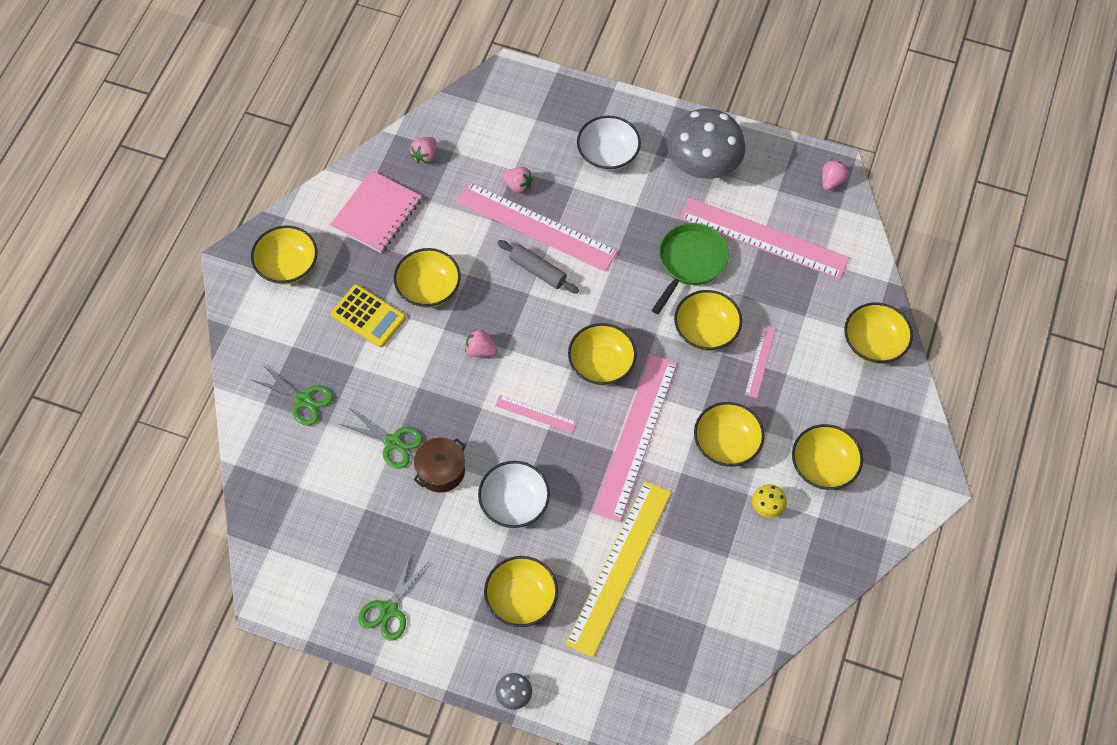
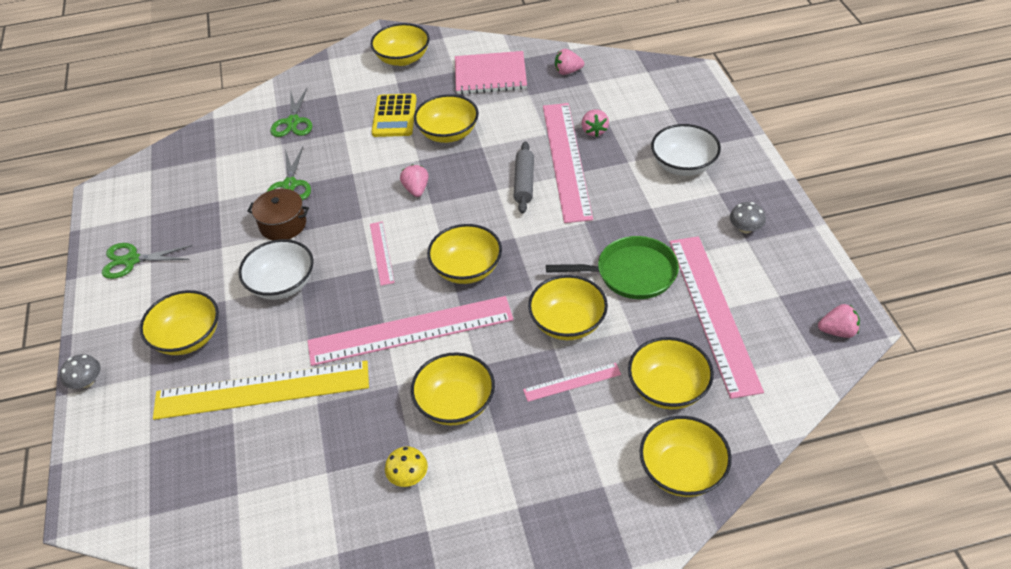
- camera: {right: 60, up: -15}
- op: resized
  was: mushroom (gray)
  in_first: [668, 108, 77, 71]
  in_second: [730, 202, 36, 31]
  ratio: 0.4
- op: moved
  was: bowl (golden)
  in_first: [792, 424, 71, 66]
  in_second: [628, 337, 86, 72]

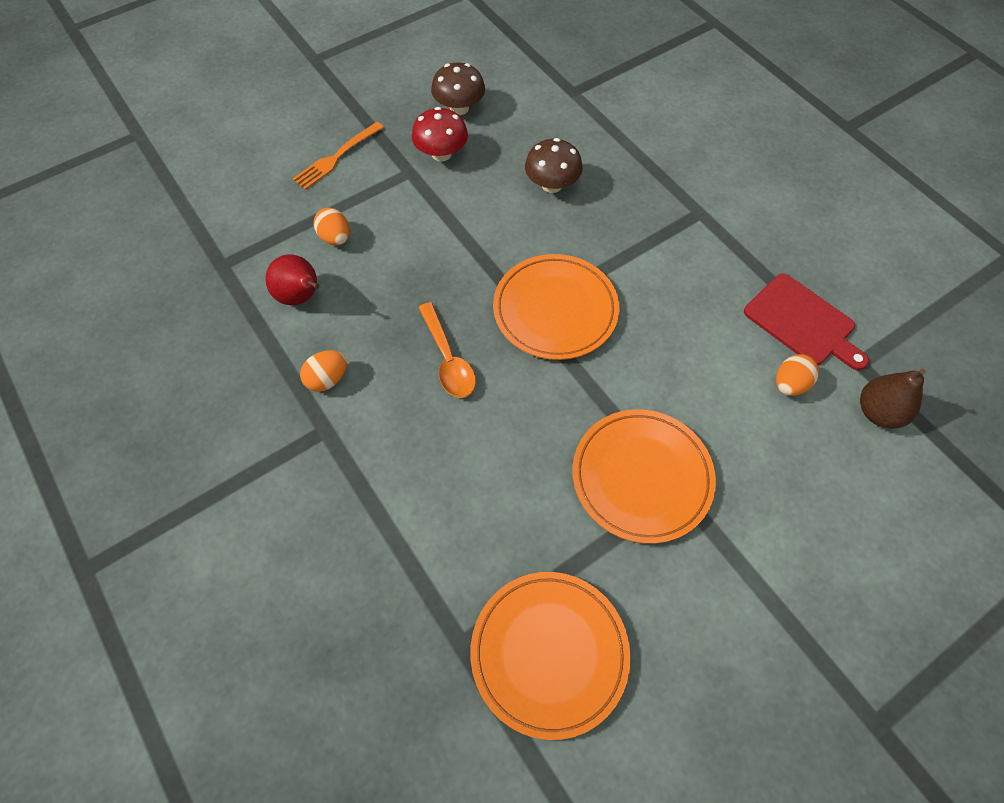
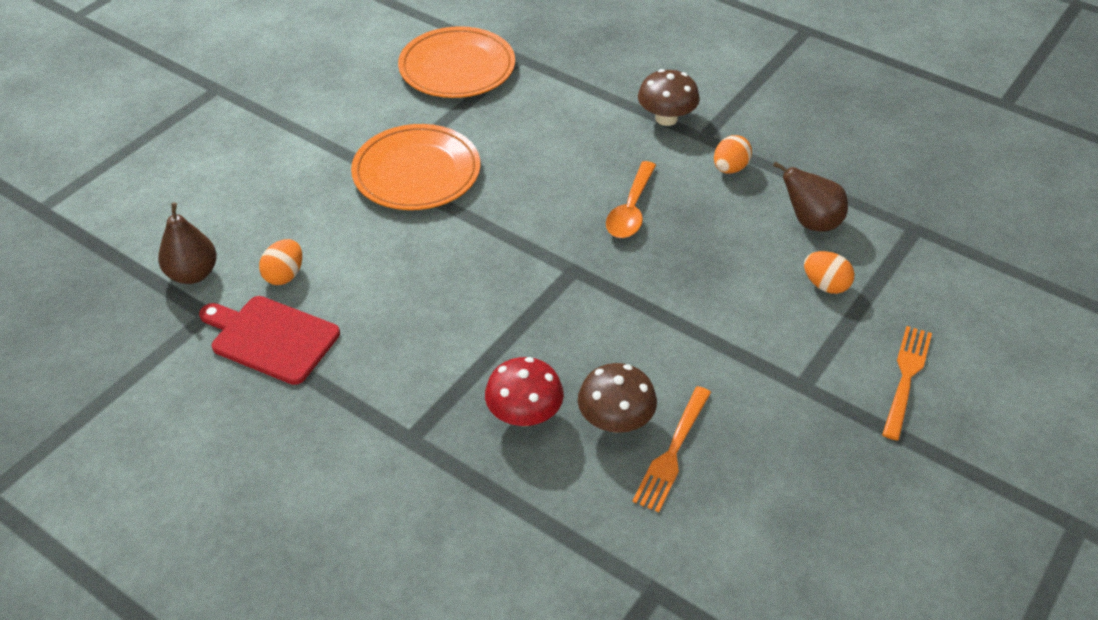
- camera: {right: 160, up: -15}
- op: moved
  was: mushroom (dark brown)
  in_first: [431, 62, 54, 53]
  in_second: [638, 69, 62, 57]
- op: moved
  was: mushroom (scarlet)
  in_first: [412, 107, 56, 55]
  in_second: [485, 357, 79, 69]
- op: removed
  was: dinner plate (orange-coloured)
  in_first: [493, 254, 126, 106]
- op: recoloured
  was: toy pear (scarlet)
  now: toy pear (dark brown)
  in_first: [265, 255, 54, 50]
  in_second: [773, 162, 75, 69]
- op: turned
  was: teaspoon (orange-coloured)
  in_first: [418, 302, 58, 96]
  in_second: [606, 161, 50, 77]
  clockwise: -120
- op: added
  now: fork (orange-coloured)
  in_second: [632, 386, 79, 126]

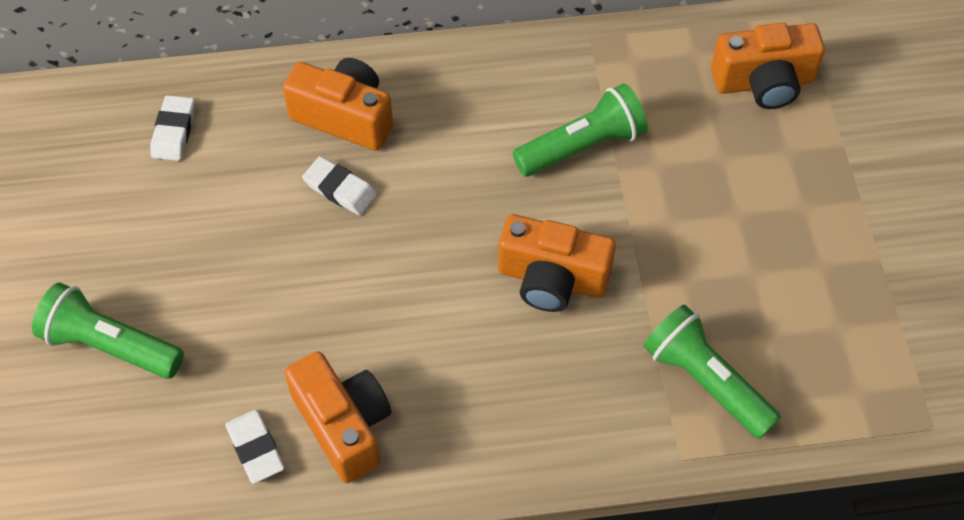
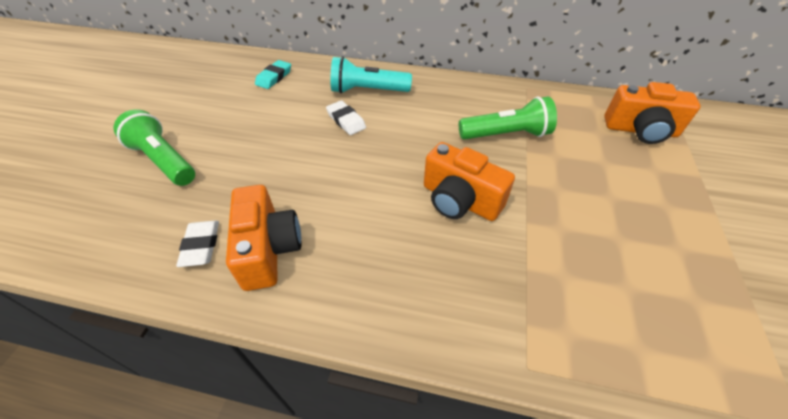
- camera: {right: 20, up: -10}
- op: replaced
  was: compact camera (orange-coloured)
  now: pocket torch (aqua)
  in_first: [283, 58, 110, 93]
  in_second: [330, 56, 82, 37]
- op: recoloured
  was: eraser (snow-white)
  now: eraser (aqua)
  in_first: [151, 95, 44, 66]
  in_second: [255, 60, 36, 29]
- op: removed
  was: pocket torch (leaf-green)
  in_first: [643, 304, 138, 135]

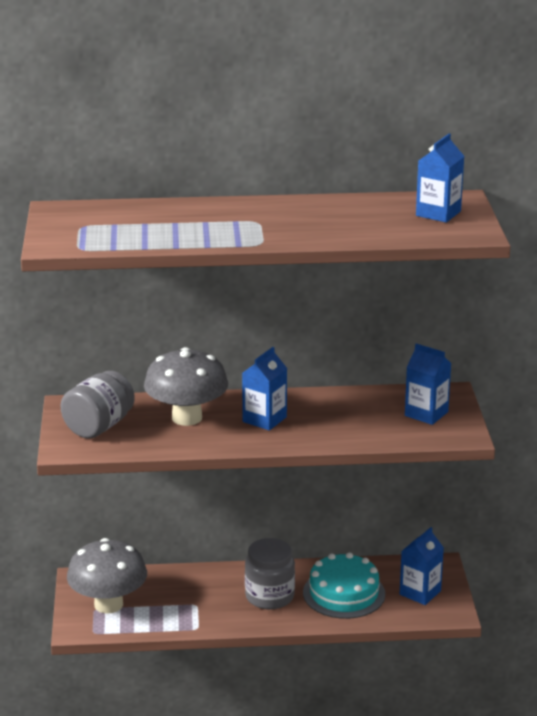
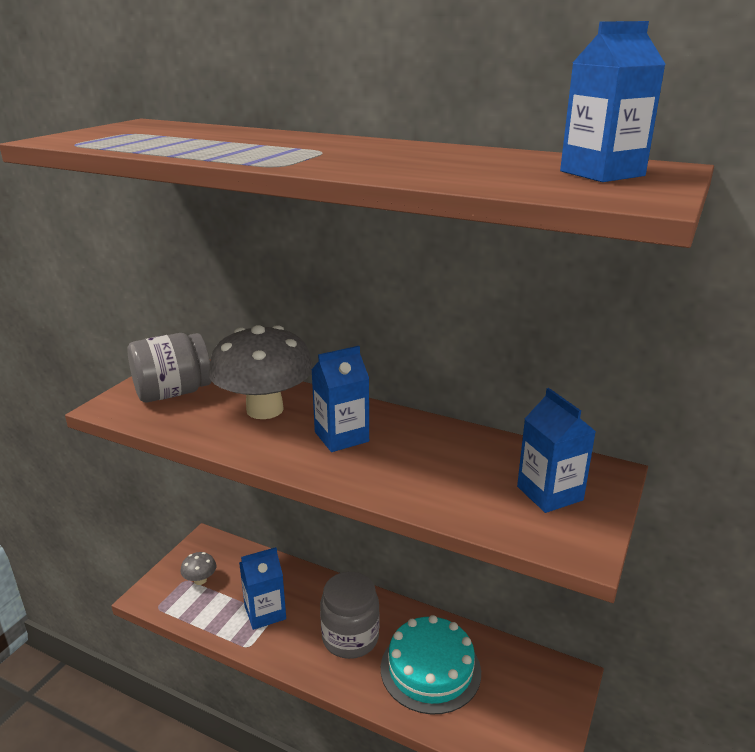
- camera: {right: 30, up: 0}
- op: moved
  was: juice carton (cobalt)
  in_first: [400, 527, 44, 78]
  in_second: [239, 547, 47, 83]
- op: resized
  was: mushroom (gray)
  in_first: [67, 538, 80, 76]
  in_second: [181, 552, 35, 33]
  ratio: 0.42

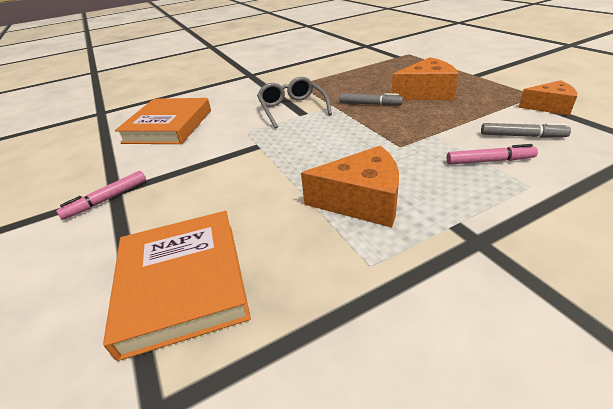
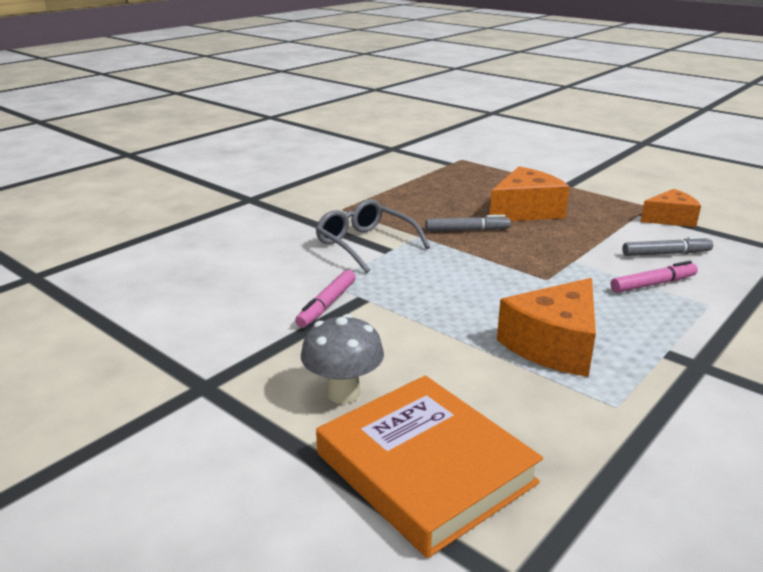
- camera: {right: -25, up: -10}
- op: removed
  was: hardback (orange-coloured)
  in_first: [115, 98, 96, 46]
- op: turned
  was: cheese wedge (orange-coloured)
  in_first: [301, 146, 98, 82]
  in_second: [497, 278, 99, 99]
  clockwise: 150
- op: moved
  was: marker (rose-pink)
  in_first: [56, 171, 90, 49]
  in_second: [295, 270, 61, 58]
- op: added
  now: mushroom (gray)
  in_second: [301, 314, 83, 90]

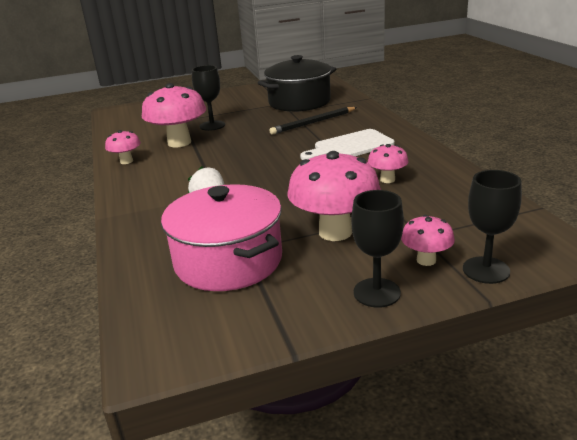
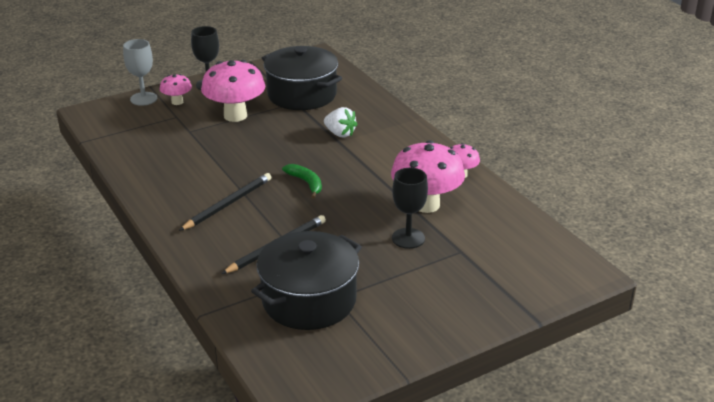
- camera: {right: 165, up: 5}
- op: replaced
  was: cutting board (snow-white)
  now: lead pencil (ebony)
  in_first: [300, 129, 95, 31]
  in_second: [179, 173, 92, 58]
- op: removed
  was: mushroom (rose-pink)
  in_first: [368, 144, 41, 39]
- op: recoloured
  was: chalice (ebony)
  now: chalice (gray)
  in_first: [463, 170, 59, 114]
  in_second: [123, 39, 34, 67]
- op: recoloured
  was: cooking pot (rose-pink)
  now: cooking pot (ebony)
  in_first: [161, 184, 121, 107]
  in_second: [262, 46, 80, 64]
- op: added
  now: toy banana (leaf-green)
  in_second: [282, 164, 40, 35]

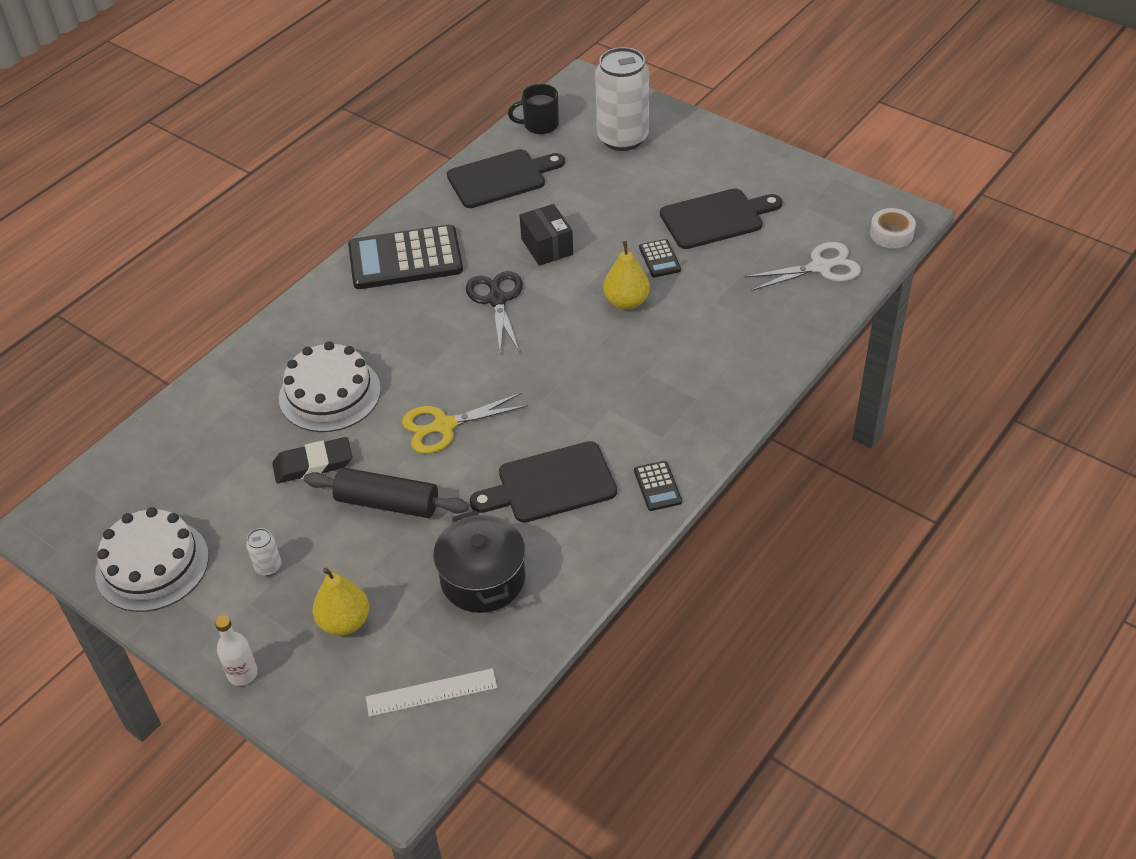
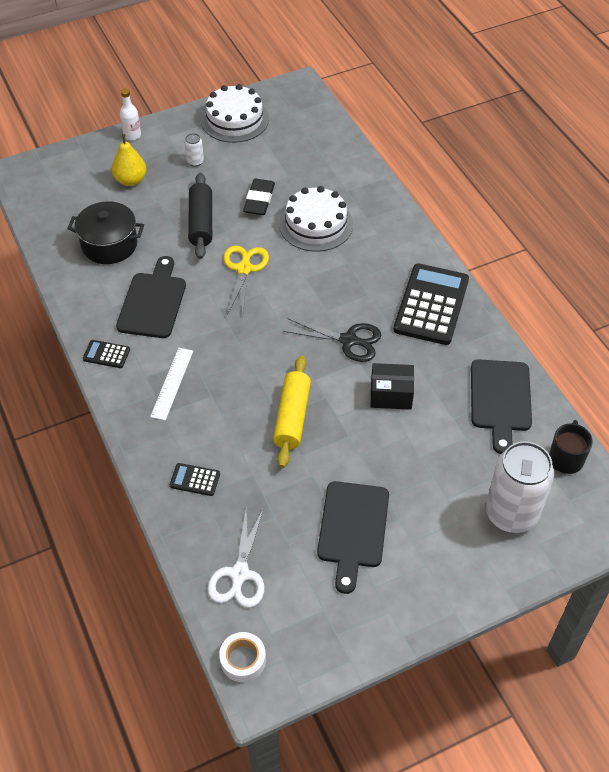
- camera: {right: 115, up: 5}
- op: moved
  was: calculator (ebony)
  in_first: [639, 239, 42, 38]
  in_second: [170, 463, 50, 33]
- op: replaced
  was: toy pear (golden)
  now: dough roller (golden)
  in_first: [603, 241, 47, 69]
  in_second: [273, 356, 38, 112]
- op: turned
  was: dough roller (ebony)
  in_first: [304, 468, 165, 50]
  in_second: [188, 173, 24, 86]
  clockwise: -45
- op: moved
  was: measuring stick (snow-white)
  in_first: [366, 668, 131, 49]
  in_second: [150, 348, 43, 73]

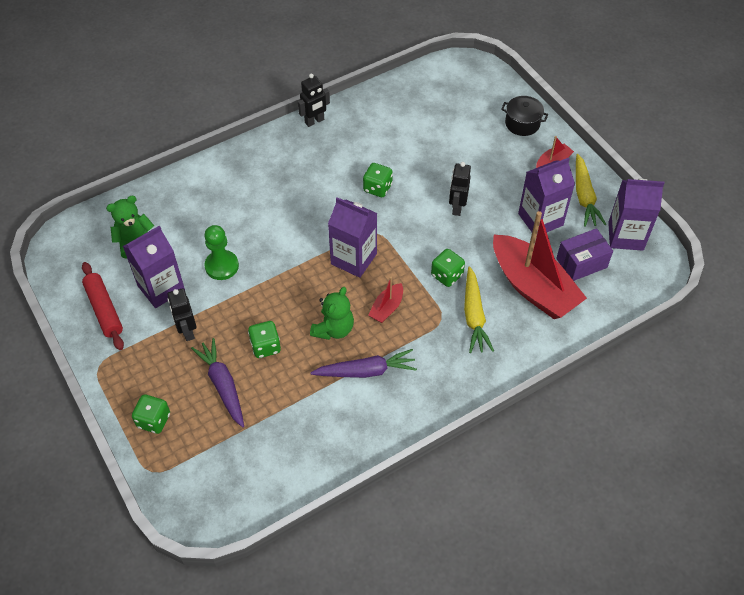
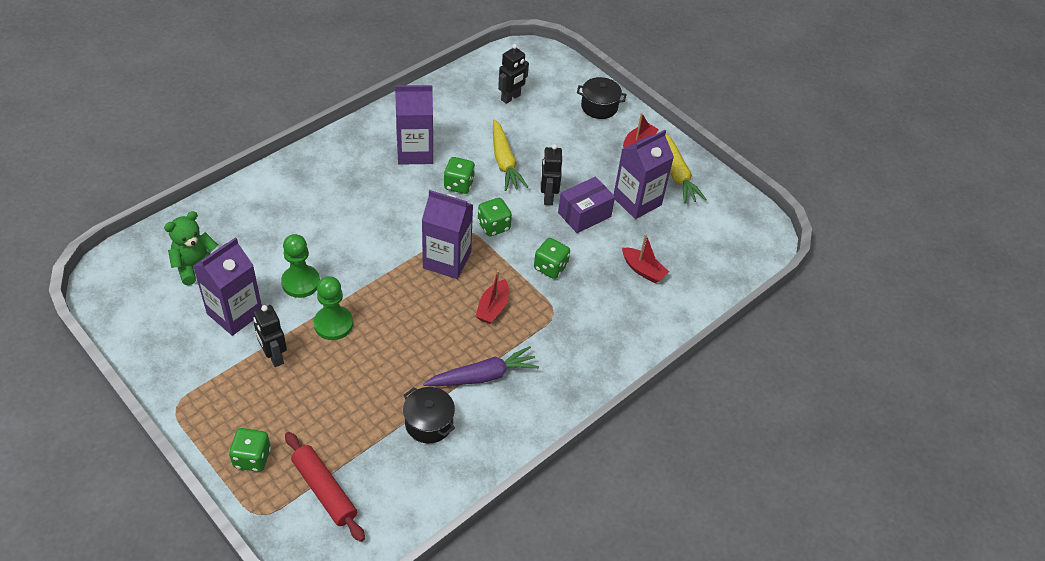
- camera: {right: -15, up: -5}
- op: moved
  was: toy robot (ebony)
  in_first: [298, 73, 32, 54]
  in_second: [498, 44, 31, 60]
- op: moved
  was: juice carton (royal purple)
  in_first: [608, 179, 57, 72]
  in_second: [395, 85, 38, 80]
- op: resized
  was: boat (scarlet)
  in_first: [493, 211, 94, 108]
  in_second: [622, 234, 47, 49]
  ratio: 0.44
- op: moved
  was: parcel (royal purple)
  in_first: [556, 228, 57, 53]
  in_second: [558, 177, 57, 56]
- op: moved
  was: dough roller (scarlet)
  in_first: [82, 262, 42, 88]
  in_second: [285, 432, 80, 110]
- op: moved
  was: carrot (golden)
  in_first: [464, 267, 30, 86]
  in_second: [493, 119, 35, 72]
- op: removed
  was: teddy bear (leaf-green)
  in_first: [310, 287, 44, 53]
- op: moved
  was: die (leaf-green)
  in_first: [248, 321, 33, 37]
  in_second: [478, 198, 34, 38]
- op: removed
  was: carrot (royal purple)
  in_first: [191, 338, 53, 90]
- op: added
  now: pawn (leaf-green)
  in_second: [313, 276, 40, 64]
- op: added
  now: cooking pot (ebony)
  in_second: [403, 387, 52, 56]

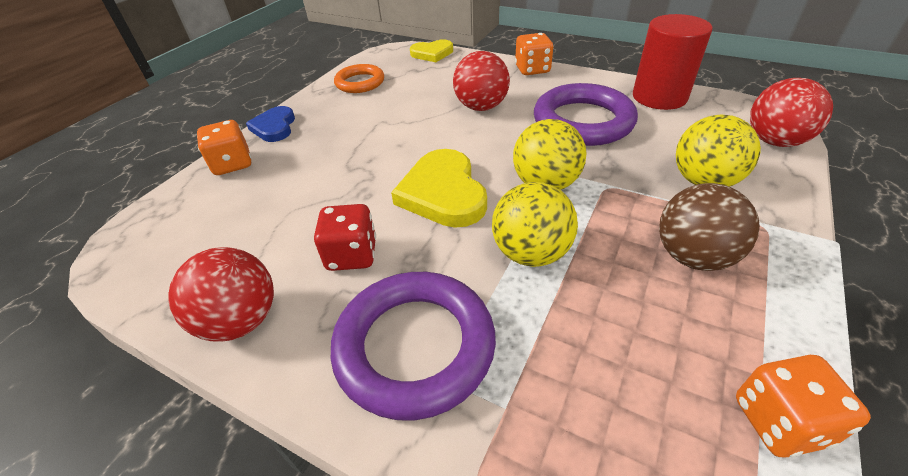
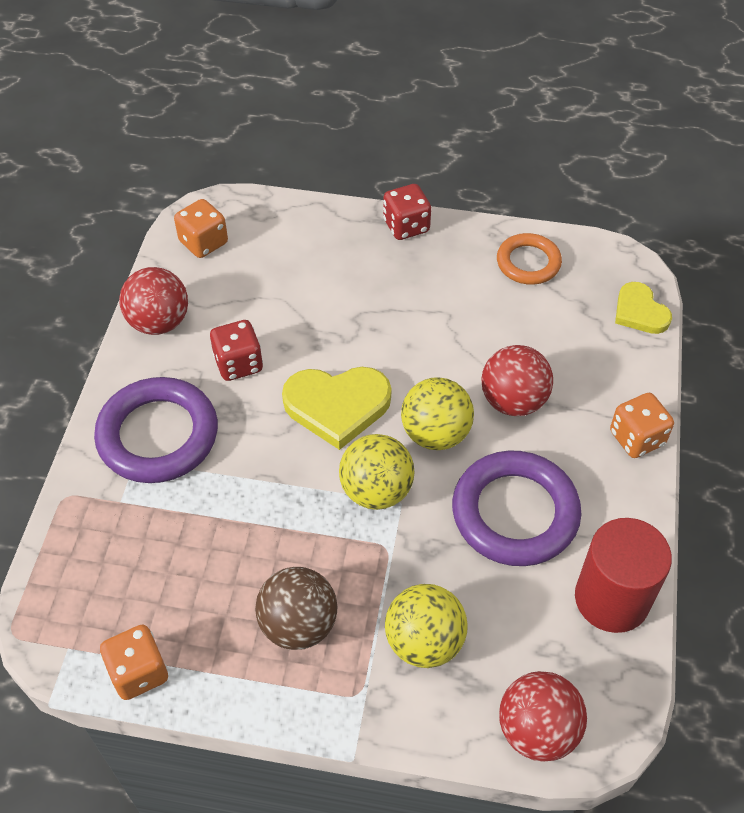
- camera: {right: 70, up: 10}
- op: replaced
  was: heart (cobalt)
  now: die (scarlet)
  in_first: [246, 106, 49, 36]
  in_second: [383, 184, 48, 56]
- op: moved
  was: die (orange-coloured)
  in_first: [197, 120, 54, 55]
  in_second: [174, 199, 54, 59]
- op: turned
  was: heart (golden)
  in_first: [391, 149, 96, 79]
  in_second: [282, 367, 109, 83]
  clockwise: -150
- op: moved
  was: ball (golden)
  in_first: [492, 182, 86, 85]
  in_second: [401, 377, 73, 73]

